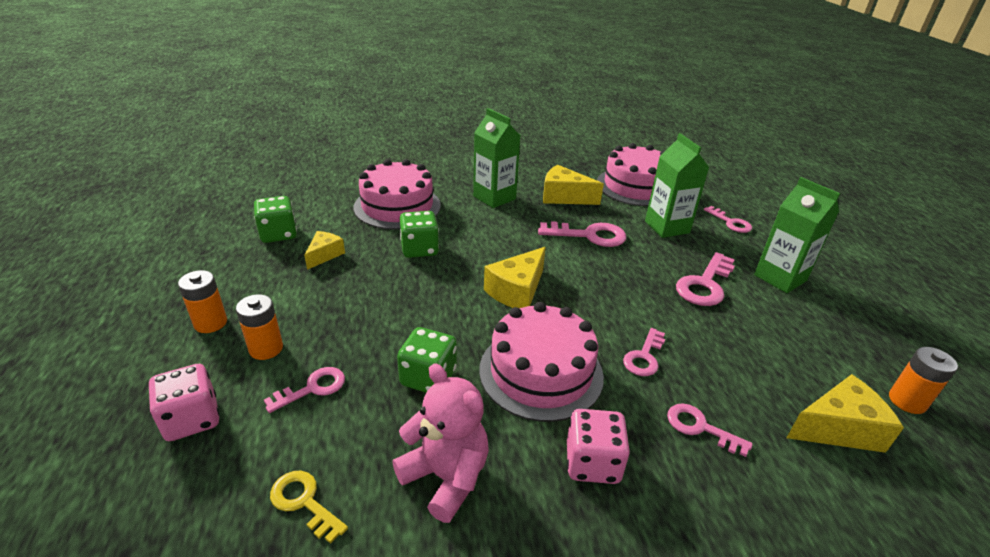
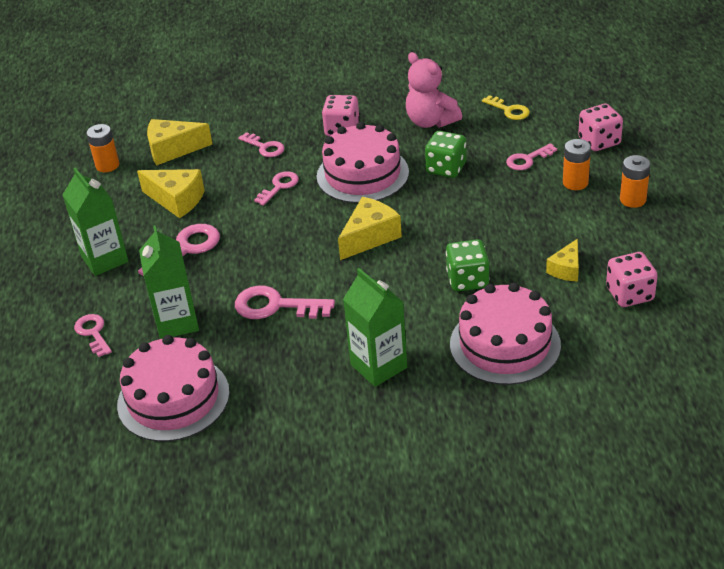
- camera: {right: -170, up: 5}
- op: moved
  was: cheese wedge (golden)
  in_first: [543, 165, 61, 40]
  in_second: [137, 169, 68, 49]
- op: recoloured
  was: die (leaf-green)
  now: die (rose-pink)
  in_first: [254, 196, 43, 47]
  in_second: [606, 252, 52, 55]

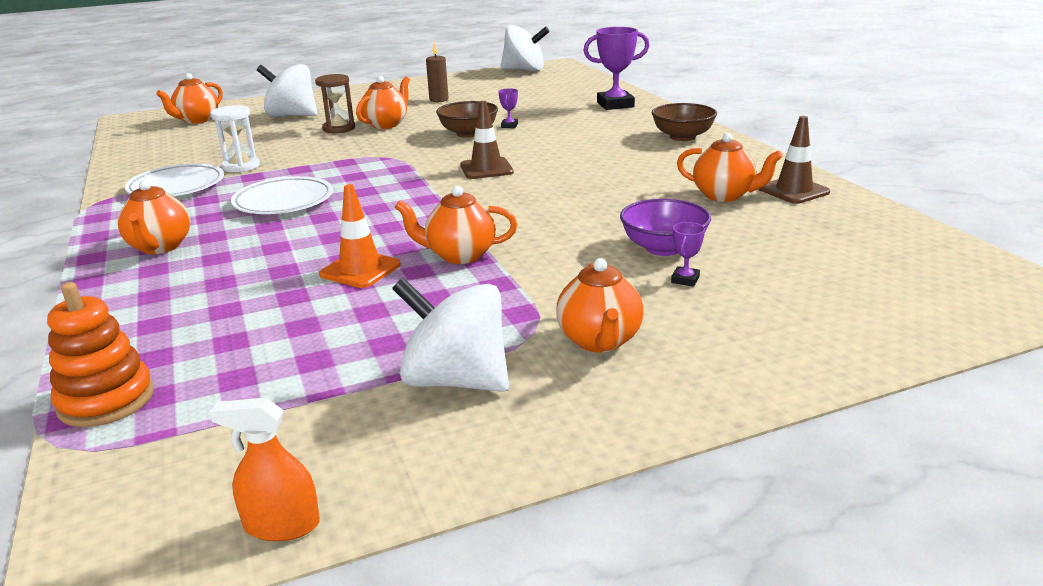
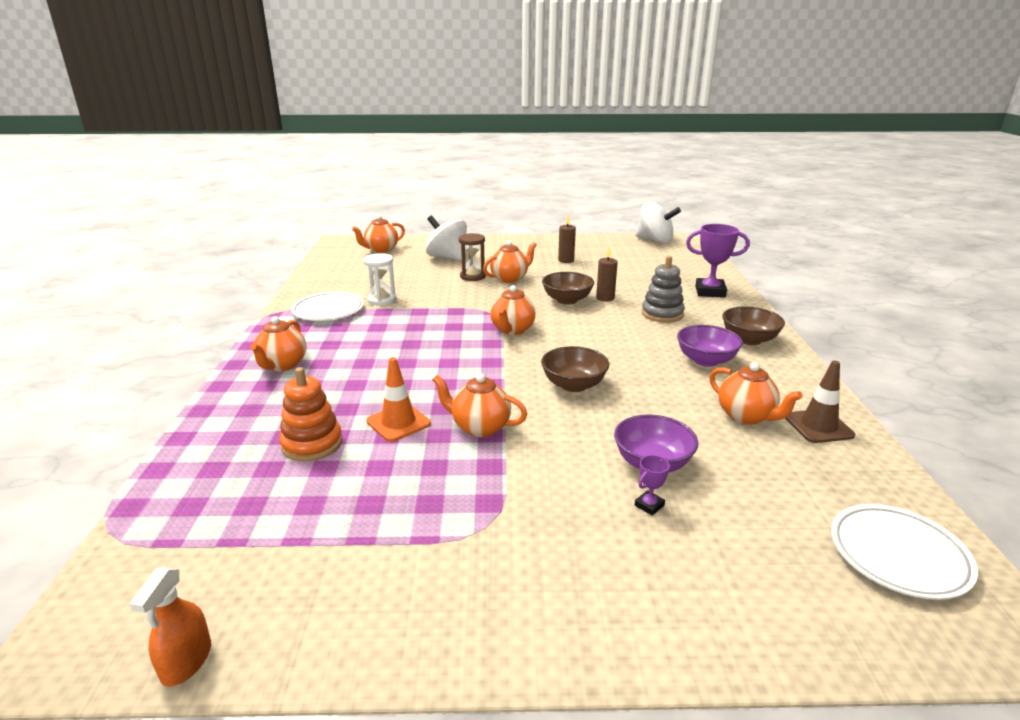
- camera: {right: 20, up: 0}
- op: replaced
  was: trophy (royal purple)
  now: pillar candle (dark brown)
  in_first: [498, 88, 20, 40]
  in_second: [596, 247, 22, 55]
- op: removed
  was: road cone (dark brown)
  in_first: [460, 101, 54, 78]
- op: moved
  was: dinner plate (snow-white)
  in_first: [231, 176, 102, 38]
  in_second: [831, 504, 147, 96]
- op: moved
  was: tea pot (orange-coloured)
  in_first: [556, 258, 88, 95]
  in_second: [490, 285, 46, 50]
- op: removed
  was: whirligig (snow-white)
  in_first: [392, 278, 117, 114]
- op: moved
  was: stacking rings (orange-coloured)
  in_first: [47, 282, 107, 145]
  in_second: [279, 367, 63, 95]
- op: turned
  was: spray cleaner (orange-coloured)
  in_first: [210, 398, 110, 143]
  in_second: [130, 568, 81, 119]
  clockwise: -105
- op: added
  now: stacking rings (gray)
  in_second: [641, 256, 44, 66]
- op: added
  now: bowl (royal purple)
  in_second: [677, 325, 66, 42]
- op: added
  now: bowl (dark brown)
  in_second: [541, 346, 68, 46]

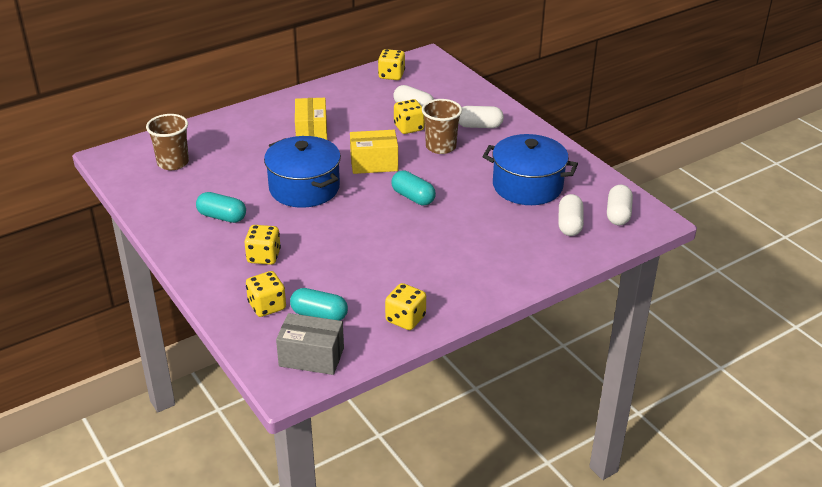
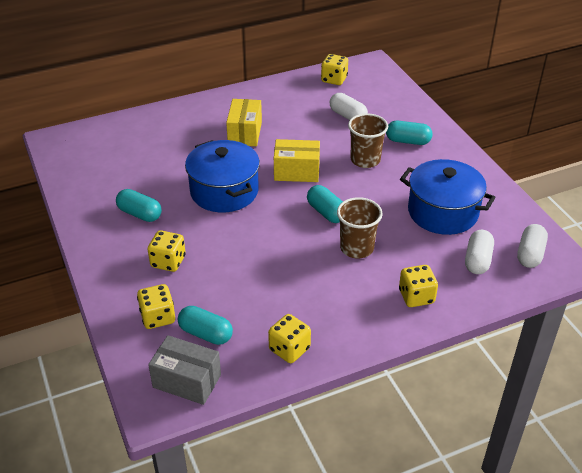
- camera: {right: 10, up: 5}
- op: moved
  was: die (golden)
  in_first: [394, 99, 31, 35]
  in_second: [399, 265, 39, 42]
- op: recoloured
  was: capsule (snow-white)
  now: capsule (aqua)
  in_first: [459, 106, 45, 22]
  in_second: [386, 121, 46, 24]
- op: moved
  was: tumbler (dark brown)
  in_first: [146, 114, 43, 56]
  in_second: [337, 197, 46, 61]

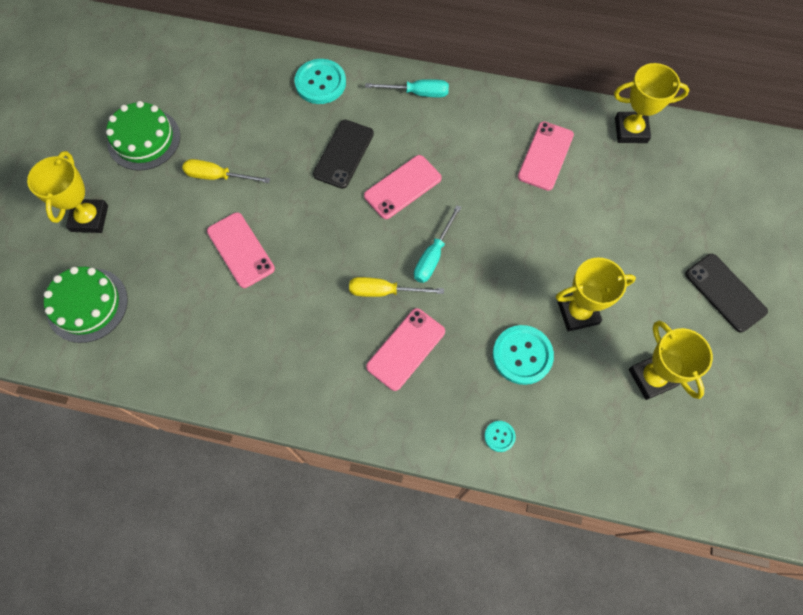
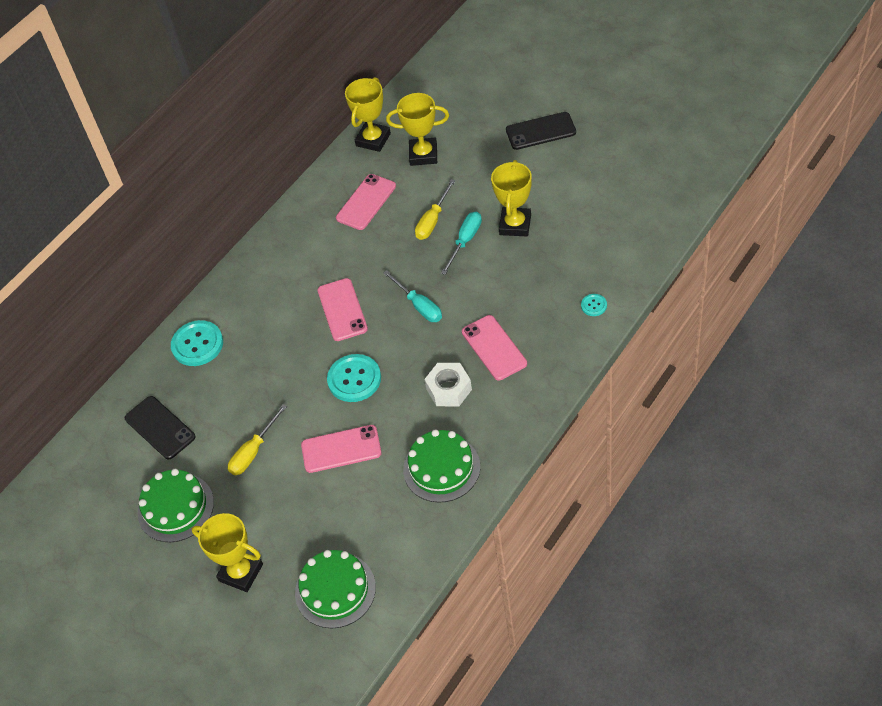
- camera: {right: -60, up: -15}
- op: moved
  was: hand screwdriver (aqua)
  in_first: [365, 79, 84, 19]
  in_second: [441, 212, 41, 63]
- op: moved
  was: phone (ebony)
  in_first: [313, 120, 61, 69]
  in_second: [125, 396, 71, 63]
- op: turned
  was: phone (rose-pink)
  in_first: [518, 121, 56, 70]
  in_second: [336, 174, 60, 56]
  clockwise: 75
- op: moved
  was: hand screwdriver (golden)
  in_first: [349, 277, 95, 20]
  in_second: [415, 179, 41, 61]
- op: moved
  was: trophy (golden)
  in_first: [629, 321, 84, 79]
  in_second: [386, 93, 63, 73]
- op: moved
  was: button (aqua)
  in_first: [493, 325, 61, 60]
  in_second: [327, 354, 54, 48]
- op: added
  now: hex nut (snow-white)
  in_second: [424, 363, 48, 43]
- op: added
  now: cake (leaf-green)
  in_second: [403, 429, 77, 74]

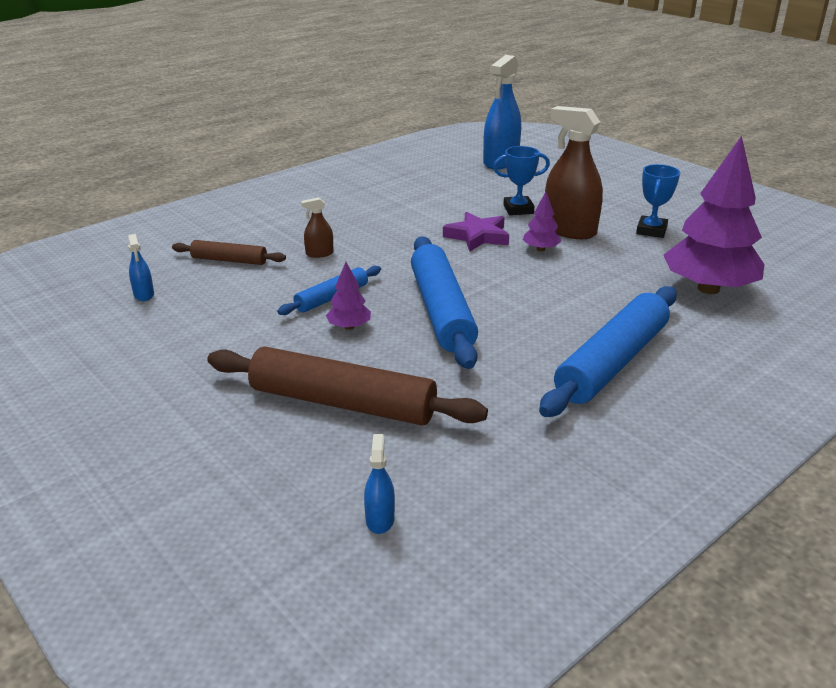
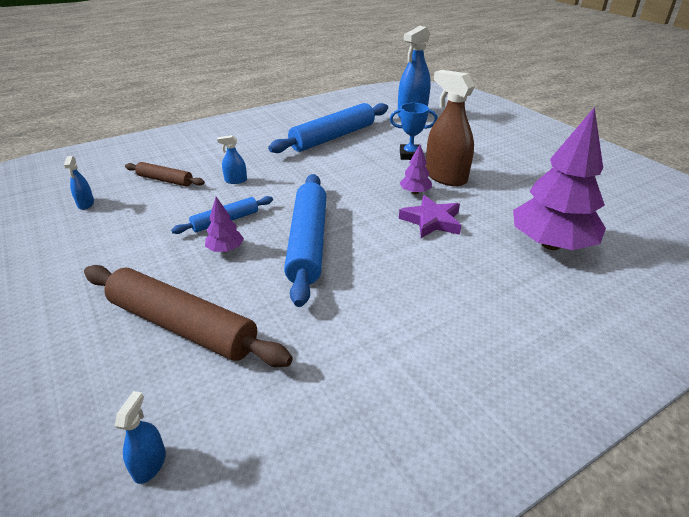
- camera: {right: 10, up: 5}
- op: removed
  was: trophy (cobalt)
  in_first: [636, 164, 44, 74]
- op: recoloured
  was: spray cleaner (dark brown)
  now: spray cleaner (cobalt)
  in_first: [301, 197, 32, 61]
  in_second: [217, 135, 30, 49]
- op: moved
  was: five-pointed star (royal purple)
  in_first: [443, 212, 66, 40]
  in_second: [399, 195, 62, 43]
- op: moved
  was: dough roller (cobalt)
  in_first: [539, 286, 138, 131]
  in_second: [268, 103, 120, 50]

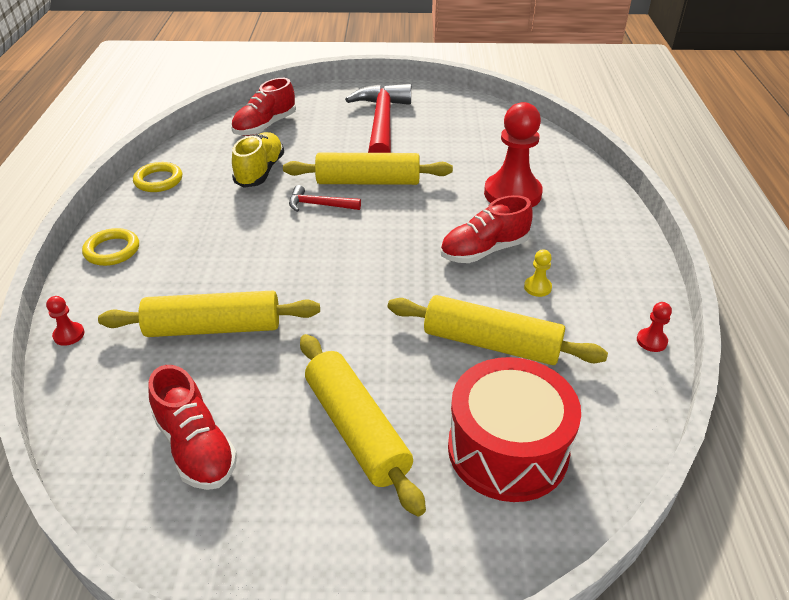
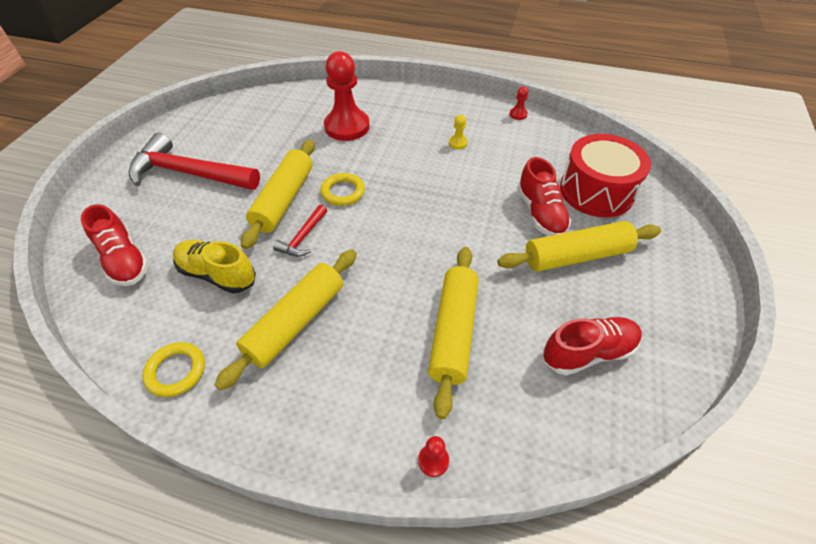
- camera: {right: -75, up: 10}
- op: moved
  was: shoe (scarlet)
  in_first: [440, 195, 93, 68]
  in_second: [517, 157, 54, 79]
- op: moved
  was: ring (golden)
  in_first: [82, 228, 57, 38]
  in_second: [320, 173, 45, 33]
- op: moved
  was: dough roller (golden)
  in_first: [388, 295, 220, 70]
  in_second: [215, 249, 142, 142]

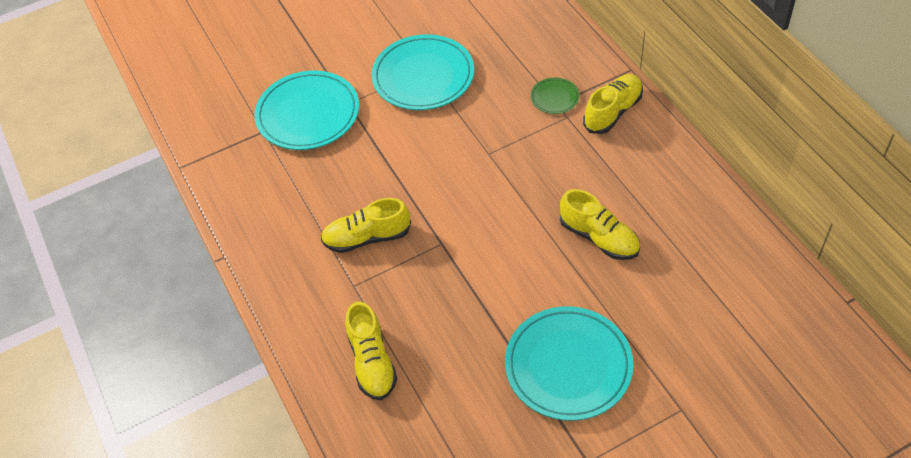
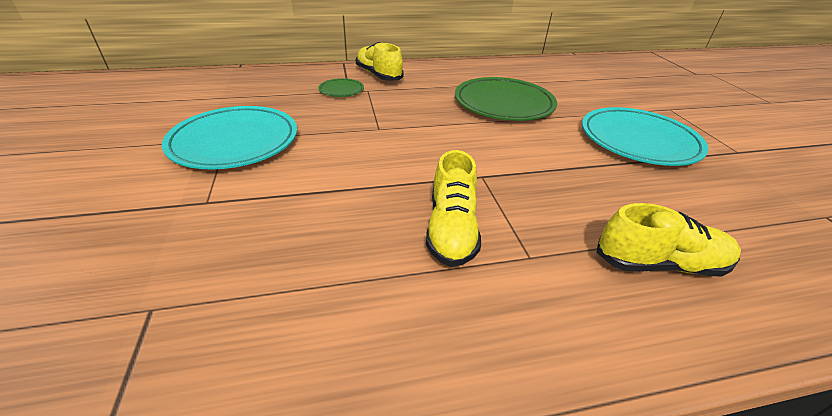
- camera: {right: -80, up: -15}
- op: removed
  was: dinner plate (aqua)
  in_first: [255, 71, 104, 79]
- op: replaced
  was: shoe (golden)
  now: dinner plate (leaf-green)
  in_first: [560, 189, 80, 71]
  in_second: [455, 77, 102, 44]

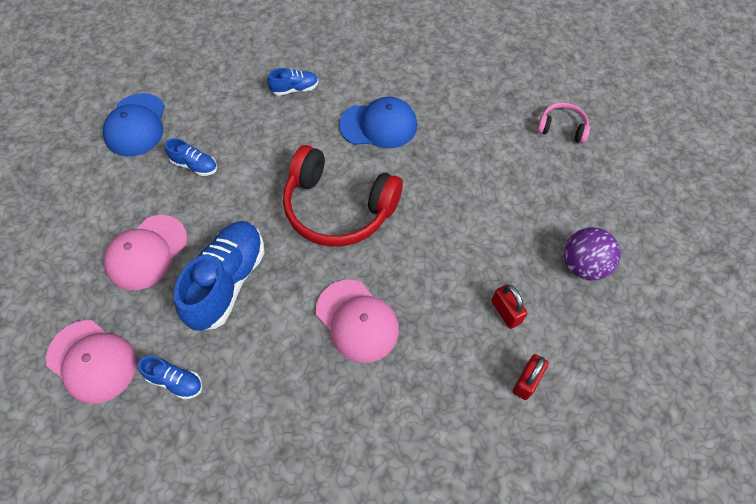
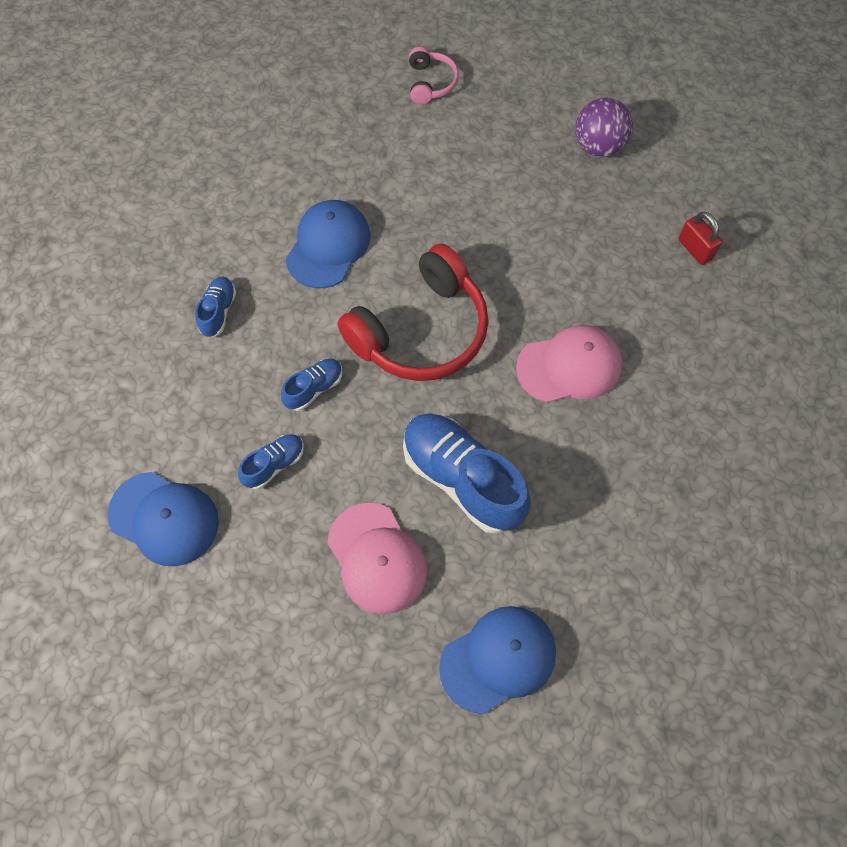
- camera: {right: -65, up: 5}
- op: turned
  was: over-ear headphones (rose-pink)
  in_first: [537, 102, 53, 42]
  in_second: [409, 47, 50, 57]
  clockwise: 135
- op: removed
  was: padlock (scarlet)
  in_first: [491, 284, 36, 45]
- op: recoloured
  was: baseball cap (rose-pink)
  now: baseball cap (cobalt)
  in_first: [46, 320, 91, 84]
  in_second: [439, 606, 117, 108]
- op: moved
  was: shoe (cobalt)
  in_first: [138, 356, 64, 43]
  in_second: [281, 359, 61, 52]

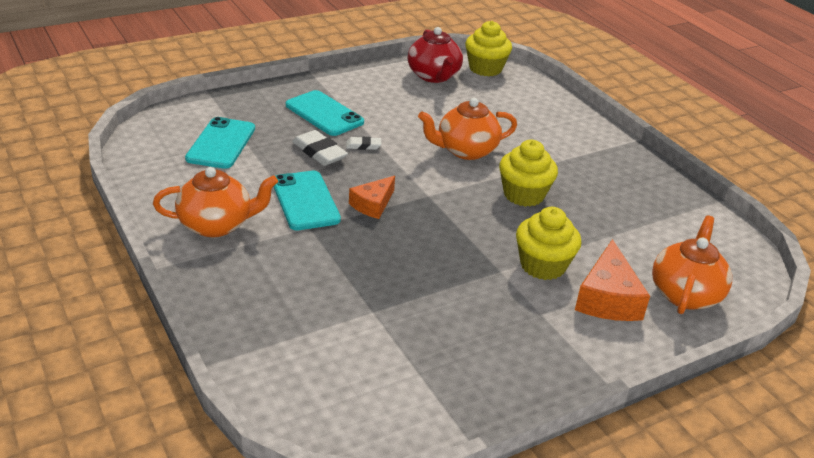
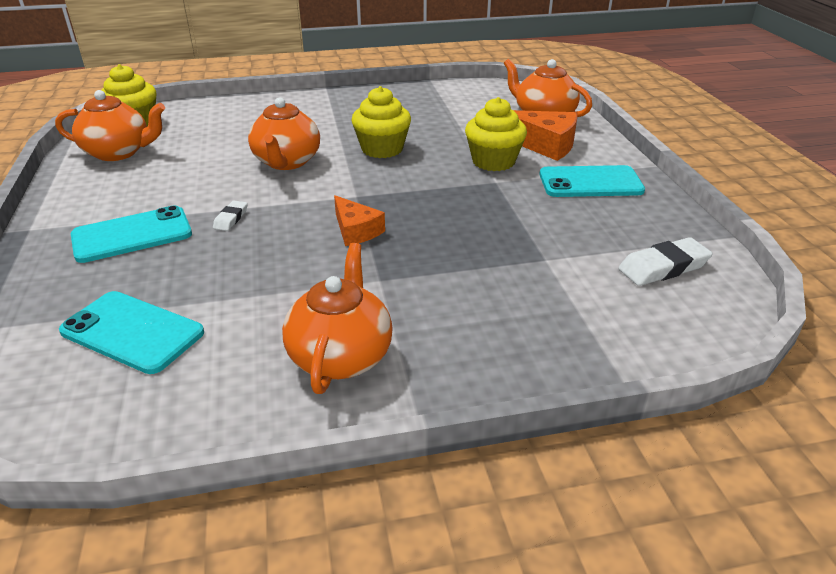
- camera: {right: -70, up: 0}
- op: recoloured
  was: tea pot (scarlet)
  now: tea pot (orange-coloured)
  in_first: [408, 27, 55, 56]
  in_second: [55, 90, 110, 71]
- op: moved
  was: eraser (snow-white)
  in_first: [292, 130, 56, 36]
  in_second: [618, 237, 95, 49]
- op: moved
  was: phone (aqua)
  in_first: [273, 171, 68, 59]
  in_second: [539, 165, 106, 32]

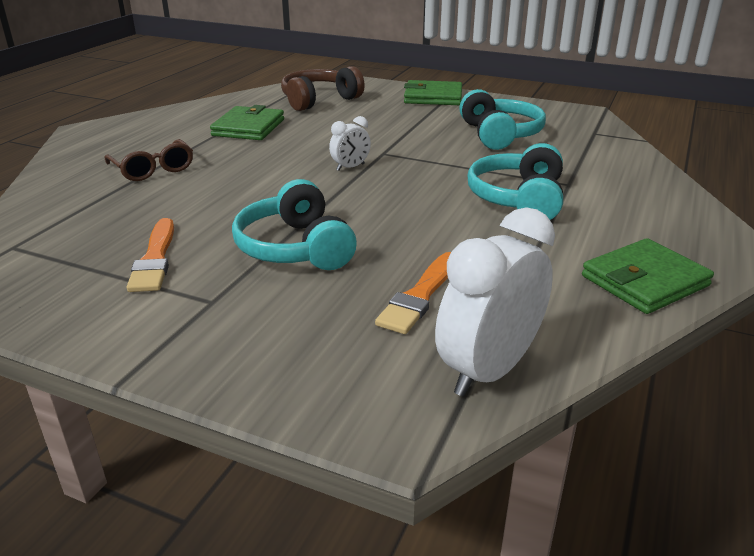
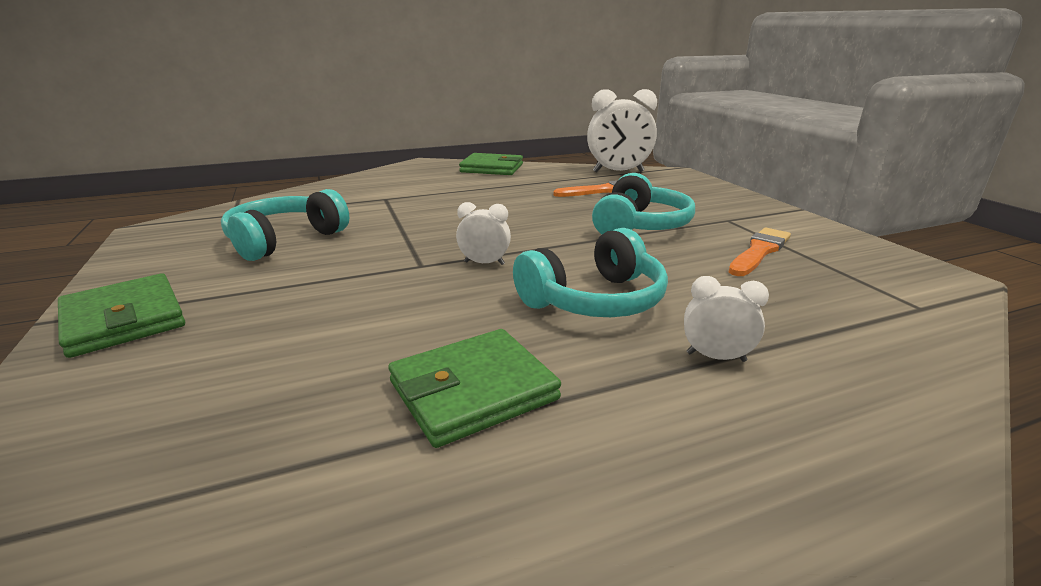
- camera: {right: -135, up: -5}
- op: removed
  was: over-ear headphones (dark brown)
  in_first: [281, 66, 84, 45]
- op: replaced
  was: glasses (dark brown)
  now: clock (snow-white)
  in_first: [104, 139, 89, 42]
  in_second: [684, 276, 85, 86]
- op: moved
  was: over-ear headphones (aqua)
  in_first: [468, 143, 95, 77]
  in_second: [513, 228, 155, 89]

